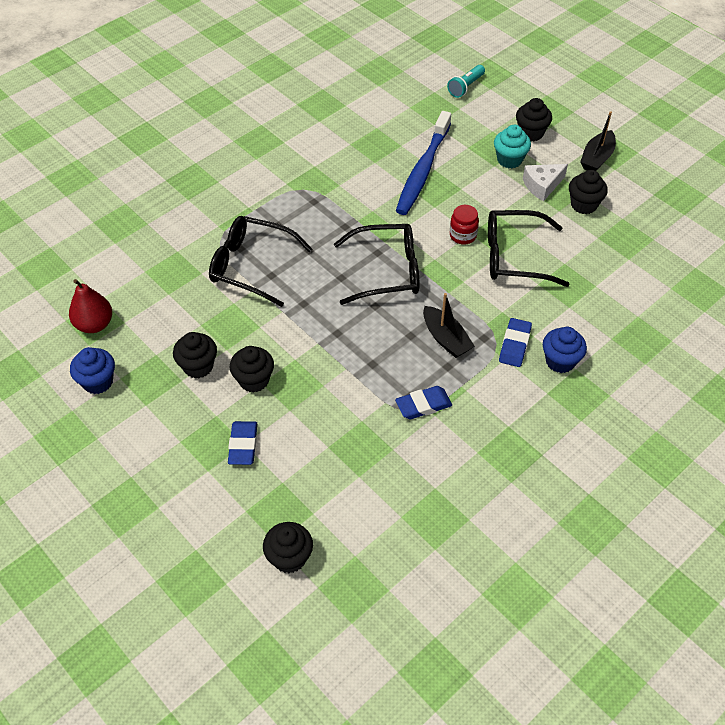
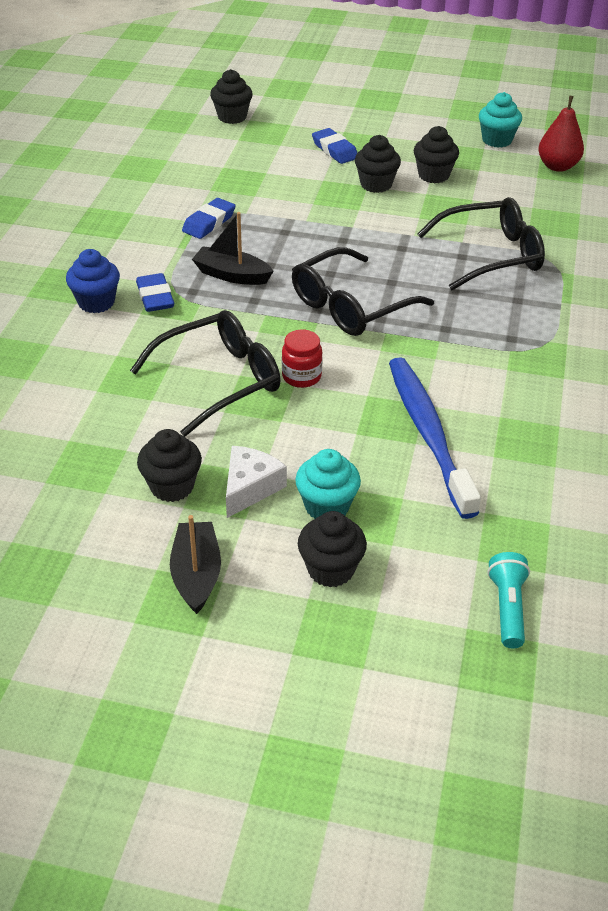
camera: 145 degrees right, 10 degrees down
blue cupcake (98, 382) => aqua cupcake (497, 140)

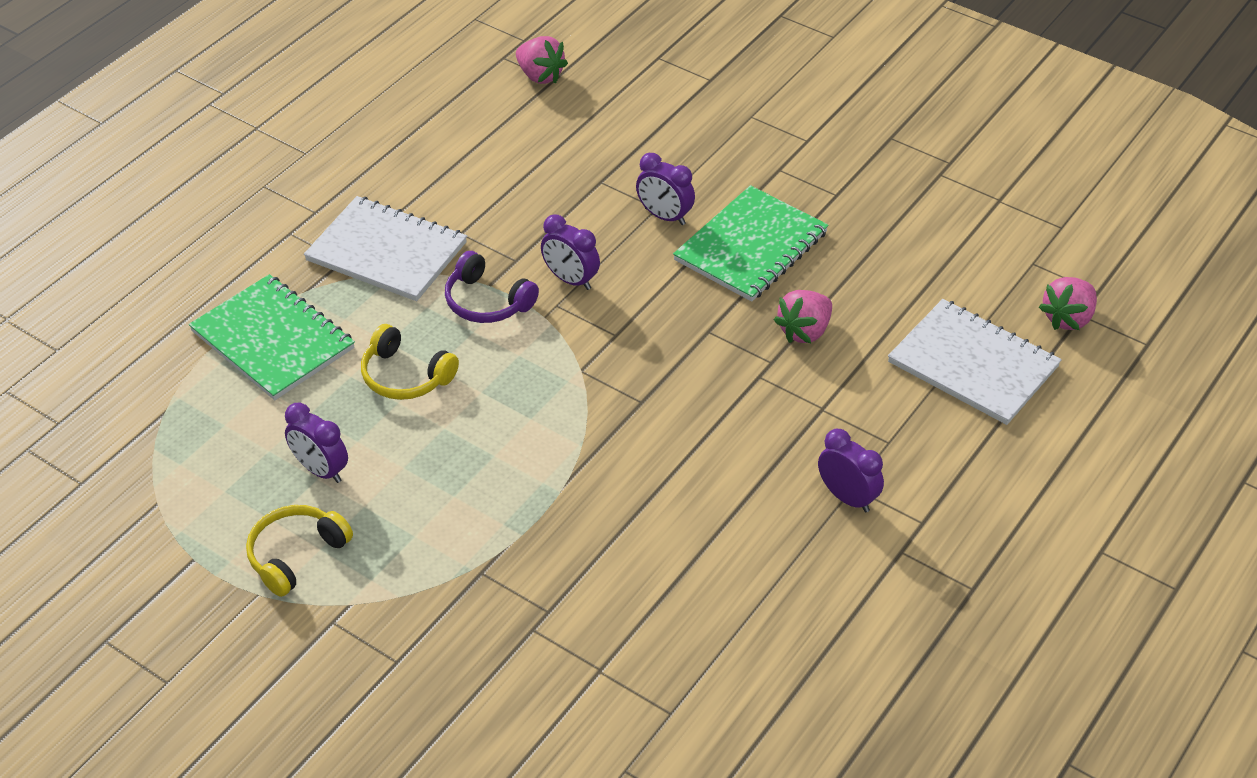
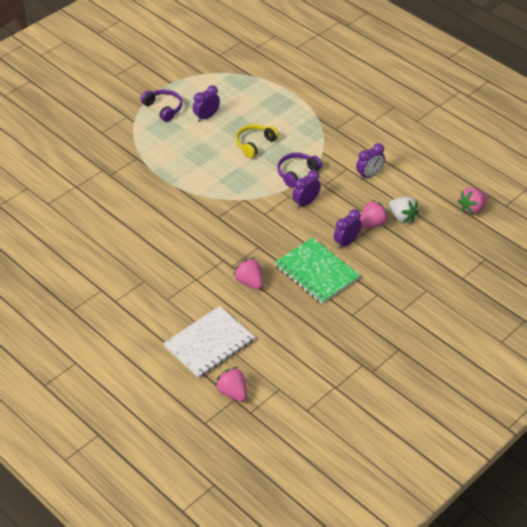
camera: 100 degrees right, 0 degrees up
green notepad (273, 340) => nothing
white notepad (386, 252) => nothing
nothing => rose-pink strawberry (372, 224)
nothing => white strawberry (402, 217)
violet clock (847, 497) => violet clock (369, 175), relocated
bright yellow headset (296, 555) => violet headset (163, 108)

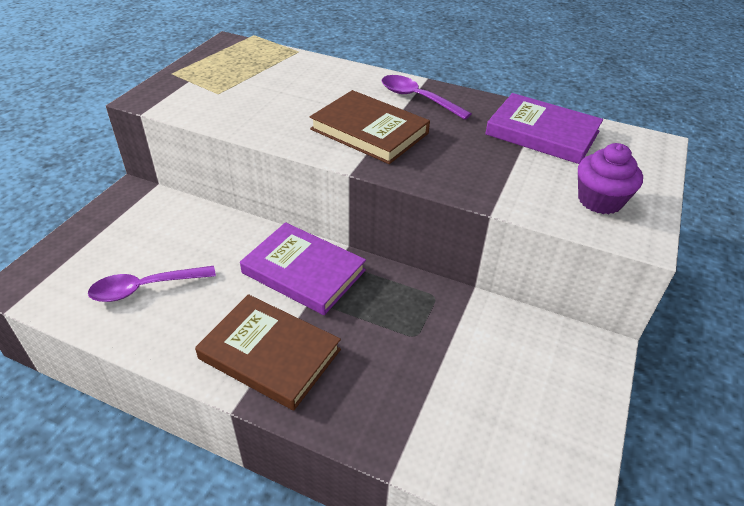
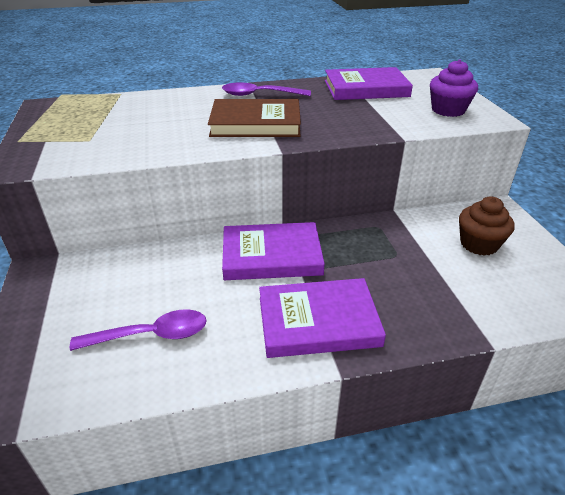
camera: 35 degrees left, 5 degrees down
nothing => russet cupcake (479, 244)
russet hardcover (270, 354) => violet hardcover (318, 321)
violet teaspoon (145, 288) => violet teaspoon (151, 335), 135 degrees counterclockwise

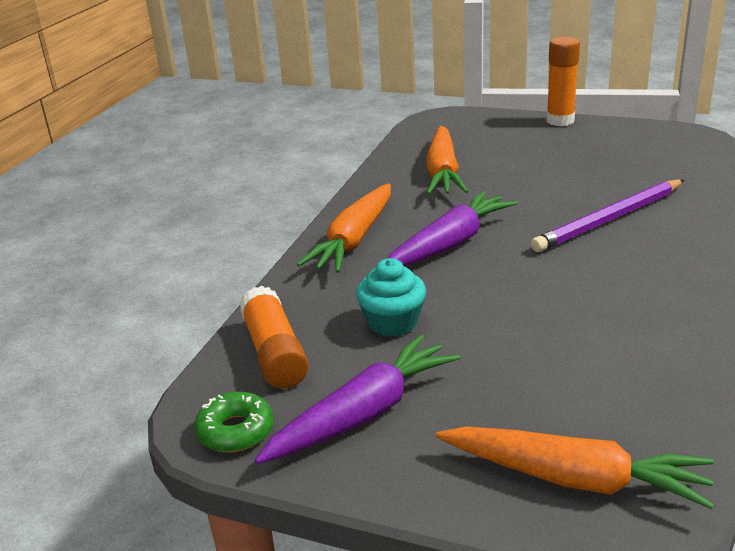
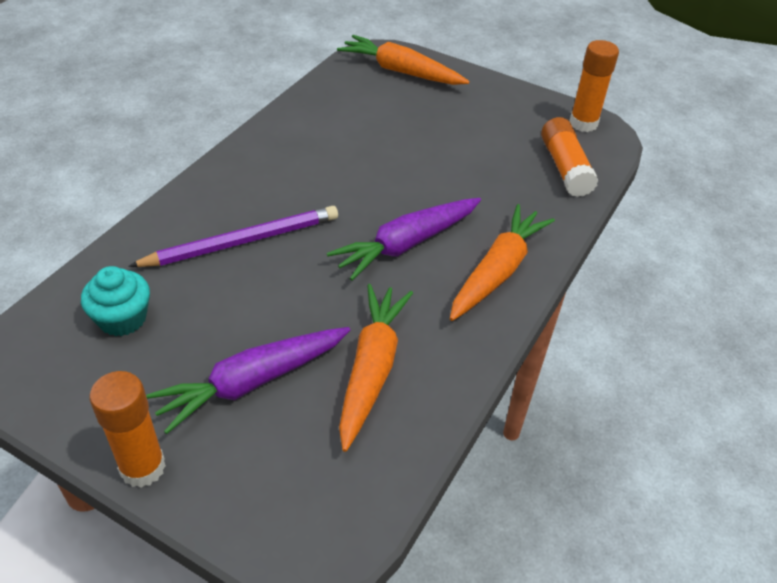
camera: 175 degrees left, 15 degrees up
violet toy carrot (363, 413) => violet toy carrot (252, 382), relocated
aqua cupcake (392, 322) => aqua cupcake (122, 318), relocated
green glazed donut (236, 431) => bright orange glue (583, 123)

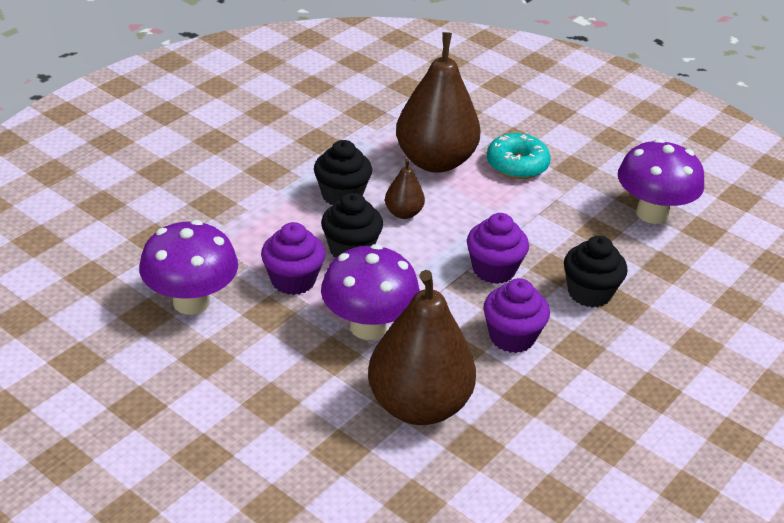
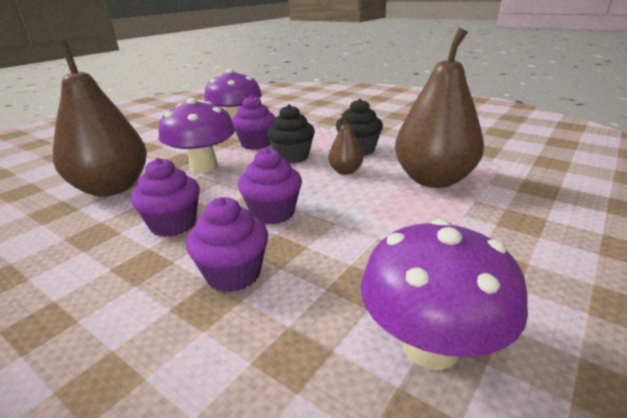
camera: 90 degrees right, 10 degrees down
aqua glazed donut (517, 165) => nothing
black cupcake (589, 293) => violet cupcake (233, 274)

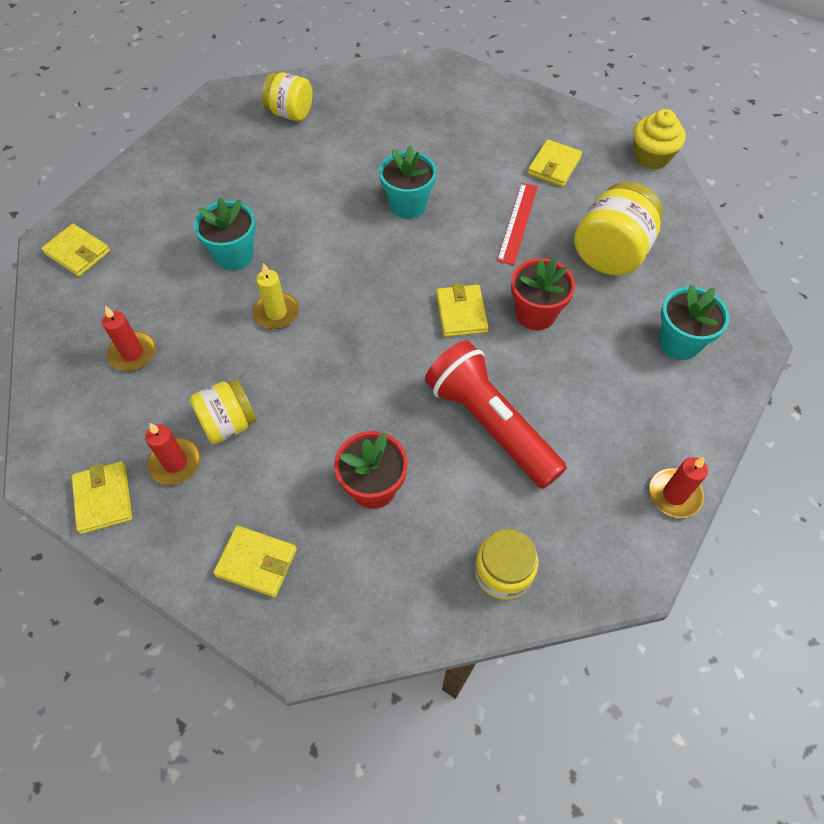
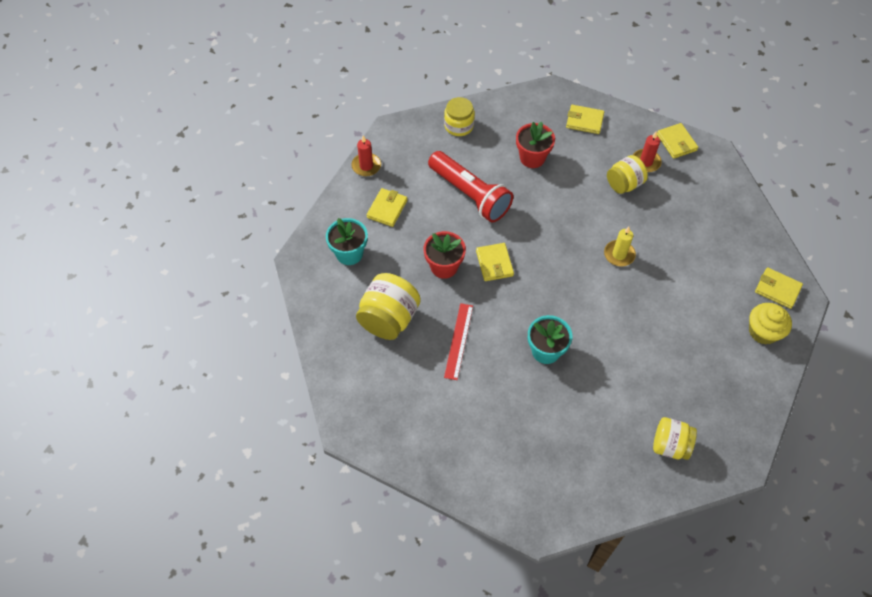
camera: 175 degrees right, 0 degrees up
red pillar candle (133, 353) => nothing
aqua flower pot (234, 255) => nothing
bright yellow card wallet (554, 166) => bright yellow card wallet (387, 209), relocated
bright yellow cupcake (651, 157) => bright yellow cupcake (763, 331), relocated

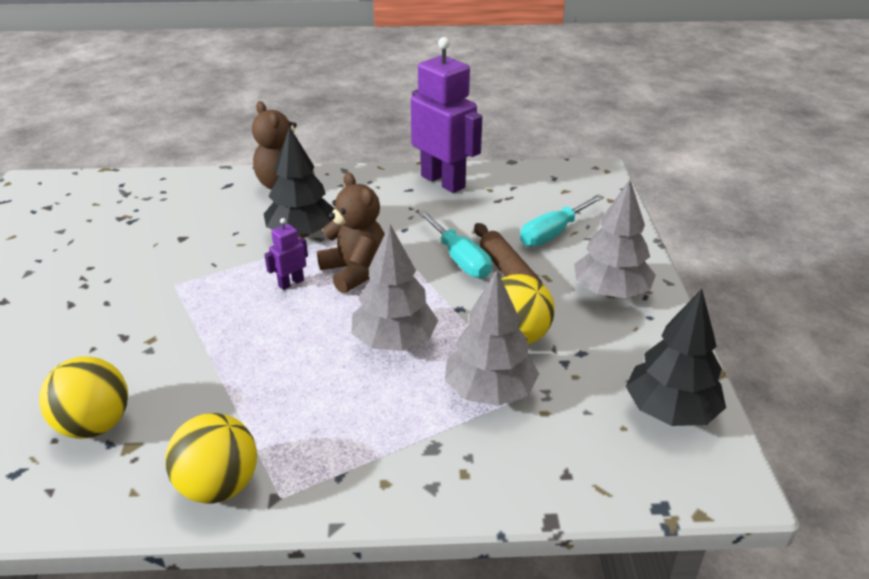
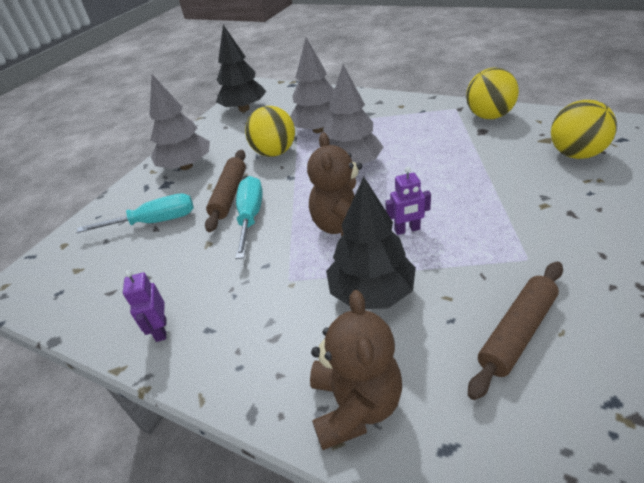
camera: 145 degrees left, 5 degrees up
nothing => russet dough roller (517, 332)
violet robot (443, 181) => violet robot (161, 330), x0.43

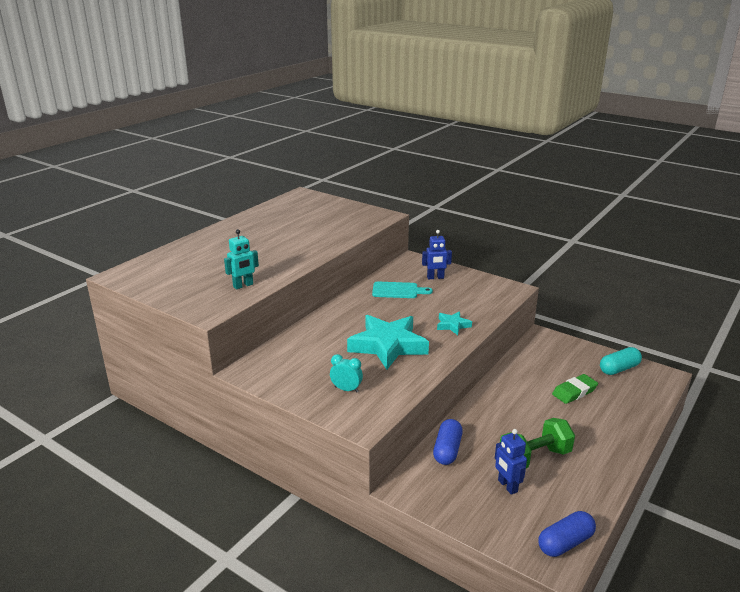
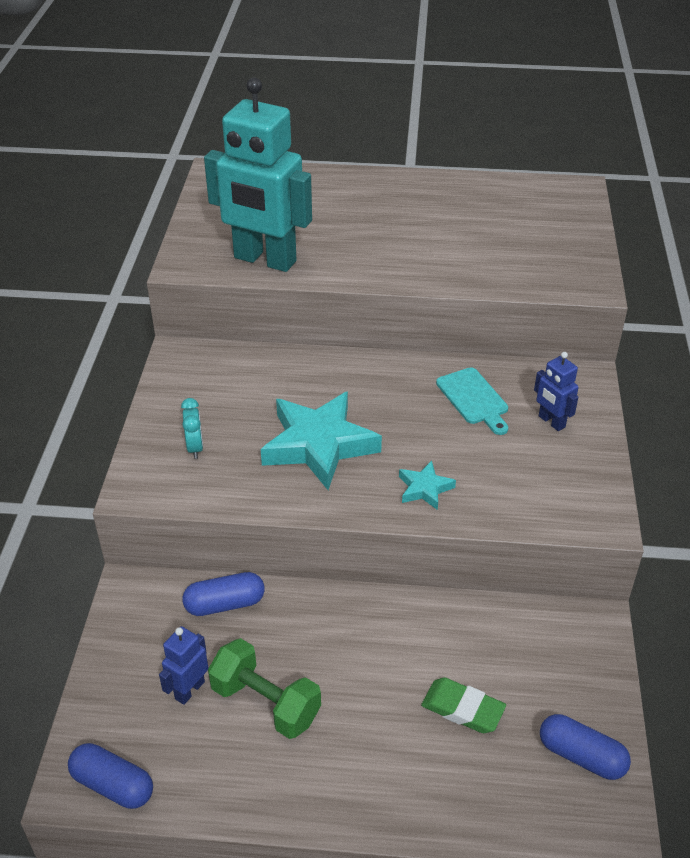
camera: 60 degrees right, 15 degrees up
aqua pill shape (619, 369) => blue pill shape (581, 756)
aqua robot (243, 285) => aqua robot (264, 260), x2.28

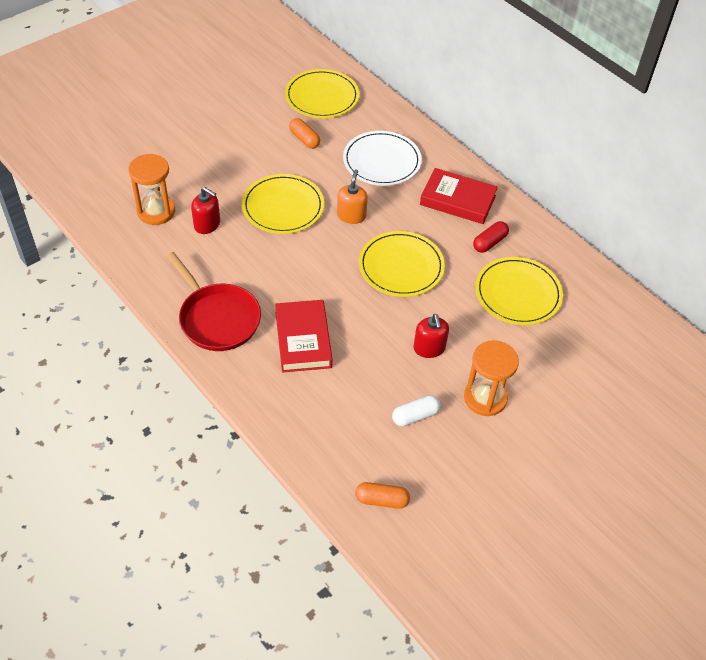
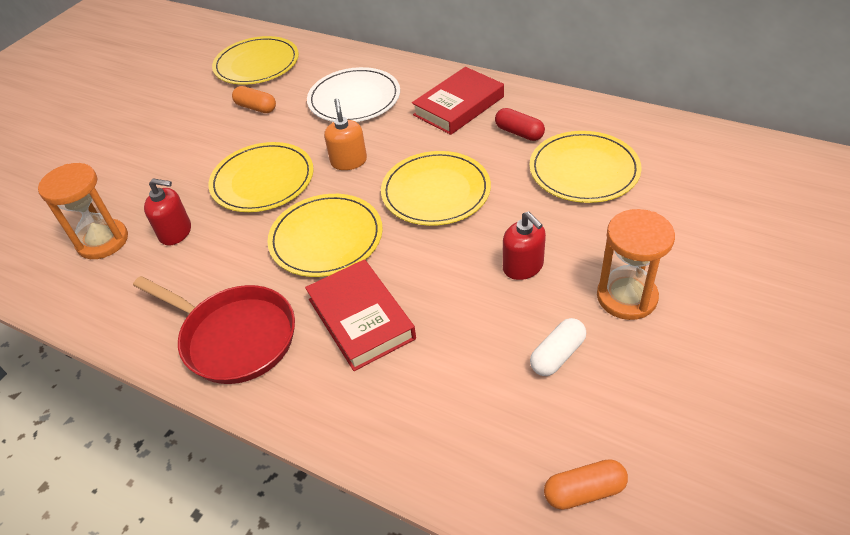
camera: 15 degrees left, 5 degrees down
nothing => bright yellow plate (326, 238)
red hardcover (457, 200) => red hardcover (459, 106), 45 degrees counterclockwise
red pill shape (489, 242) => red pill shape (519, 133), 75 degrees counterclockwise

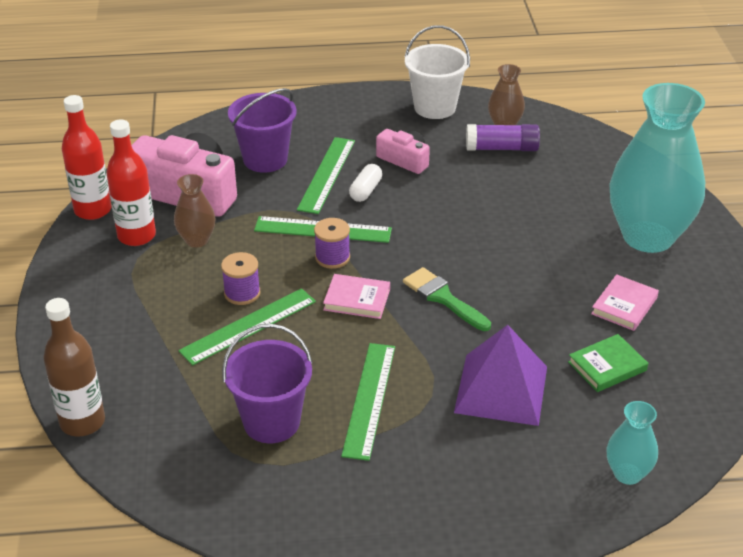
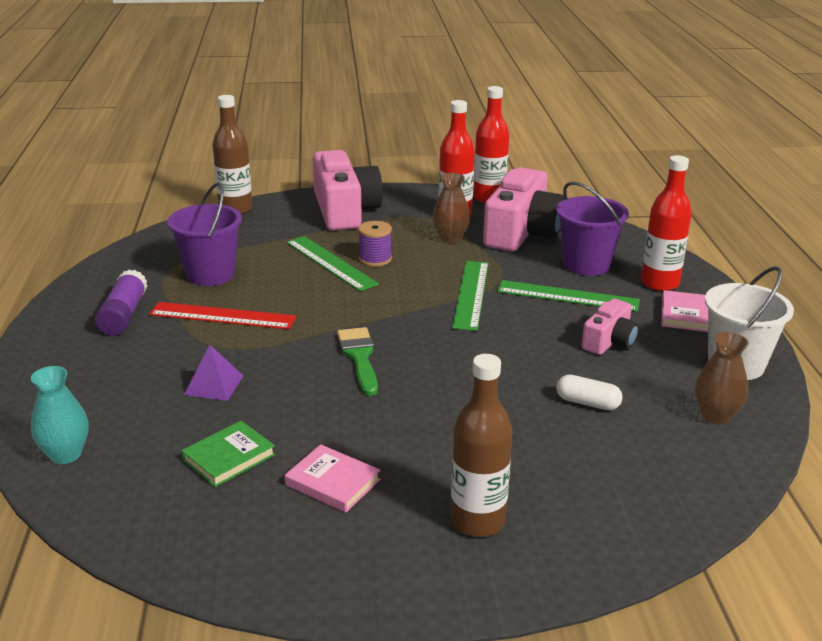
camera: 90 degrees right, 10 degrees down
violet reel of thread (332, 257) => nothing
nothing => rose-pink compact camera (344, 210)
nothing => red flask (659, 283)
rose-pink hardcover (357, 299) => rose-pink hardcover (685, 315), relocated
white pill shape (365, 191) => white pill shape (587, 403), relocated
violet glue (501, 148) => violet glue (124, 315), relocated
aqua flower vase (648, 236) => russet flask (477, 521)
green straightedge (369, 399) => red straightedge (222, 316)
green paintbrush (443, 298) => green paintbrush (359, 357), 60 degrees counterclockwise
green hardcover (607, 366) => green hardcover (229, 457), 75 degrees clockwise
violet pyramid (501, 389) => violet pyramid (214, 385), x0.53

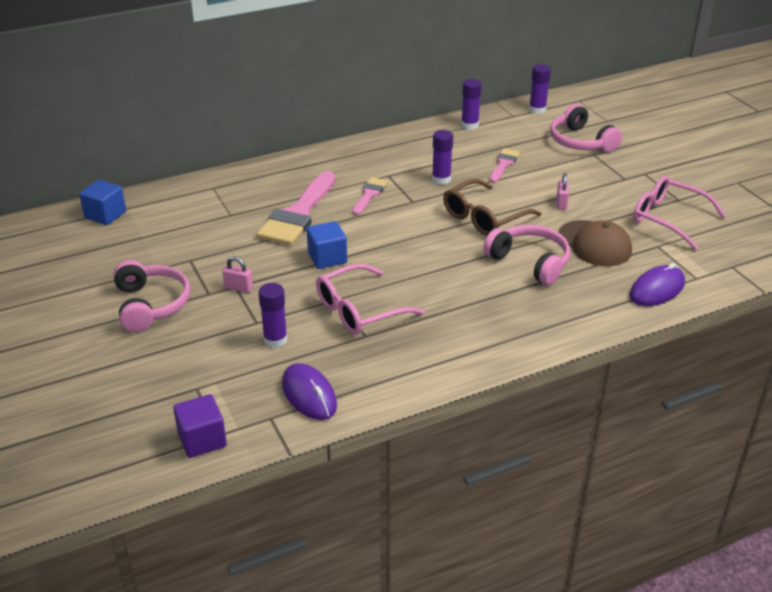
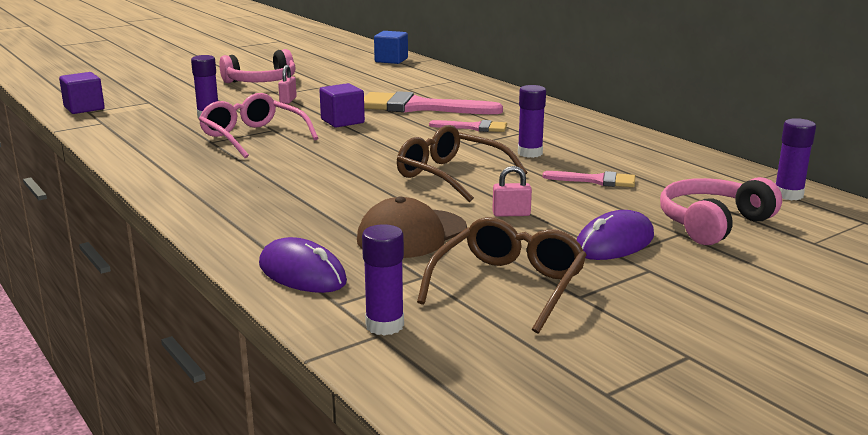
camera: 80 degrees right, 15 degrees down
rose-pink headset (530, 262) => nothing
violet PC mouse (309, 395) => violet PC mouse (614, 243), relocated
violet glue (469, 125) => violet glue (384, 325), relocated
blue block (327, 258) => violet block (342, 121)
rose-pink glasses (668, 218) => russet glasses (508, 286)

